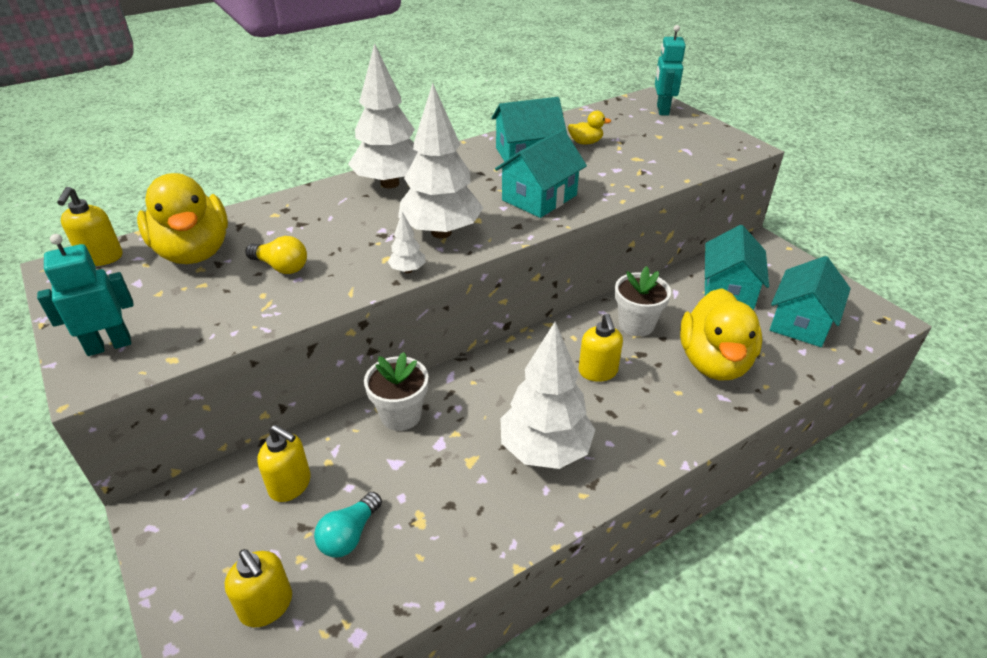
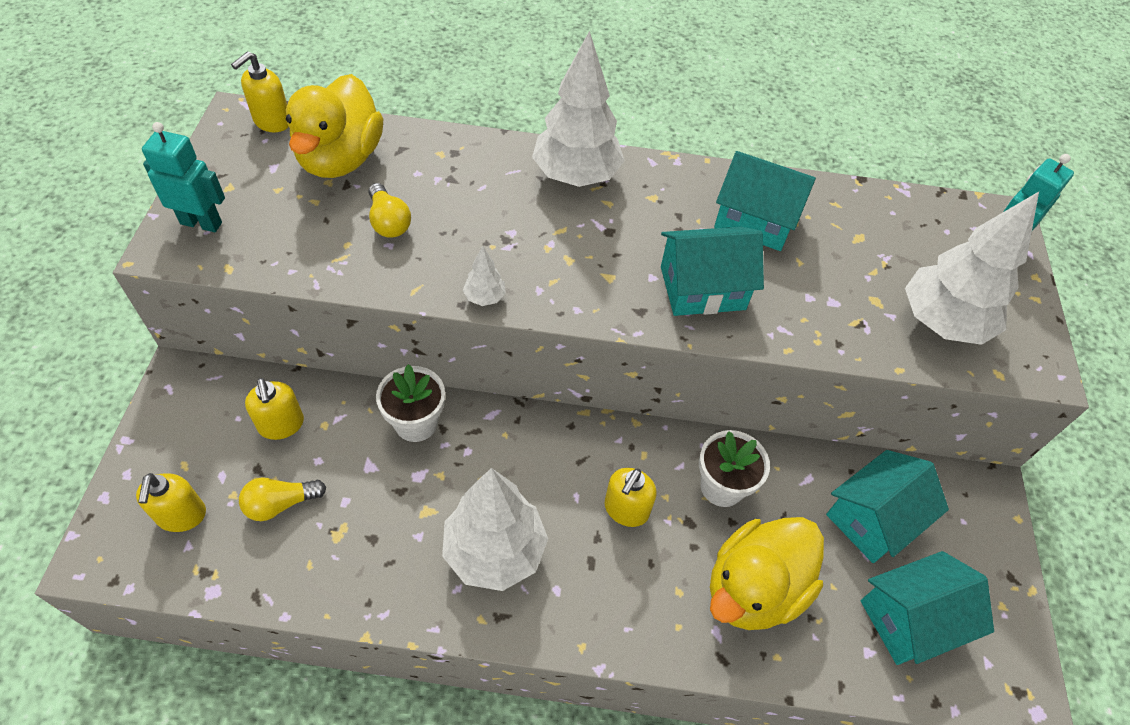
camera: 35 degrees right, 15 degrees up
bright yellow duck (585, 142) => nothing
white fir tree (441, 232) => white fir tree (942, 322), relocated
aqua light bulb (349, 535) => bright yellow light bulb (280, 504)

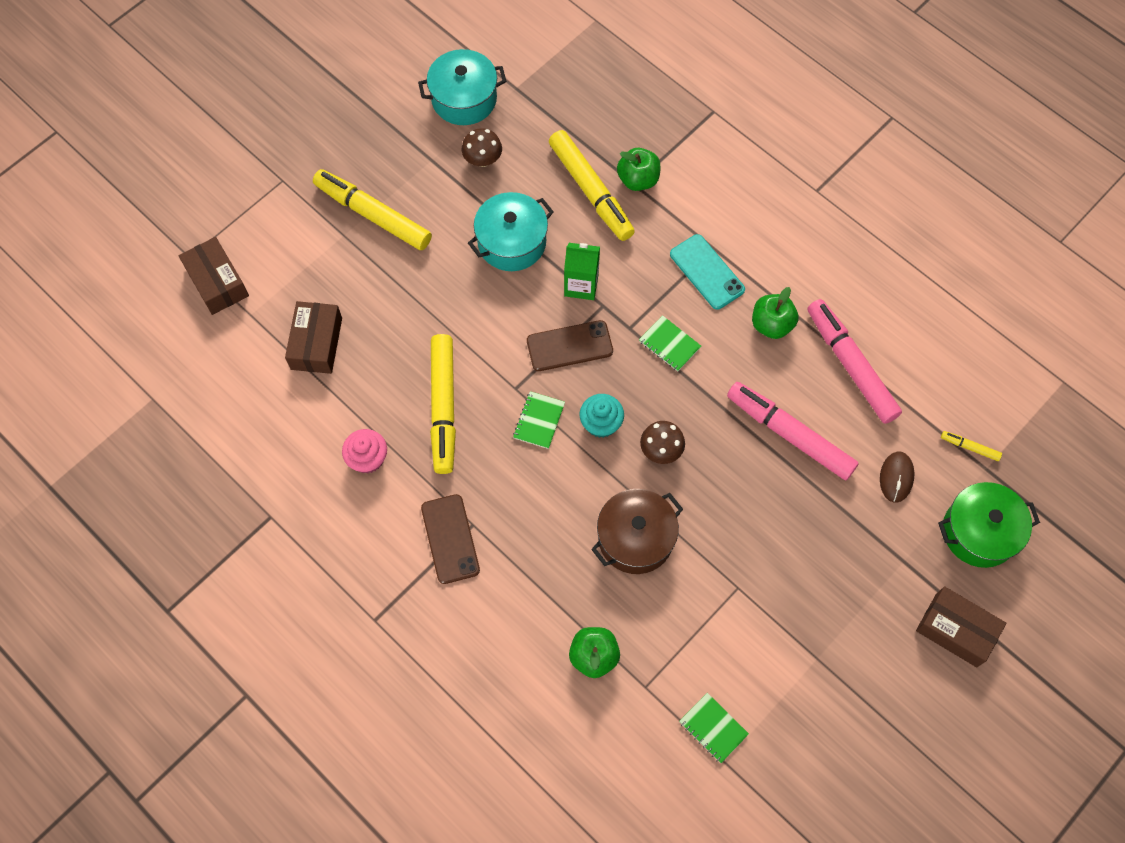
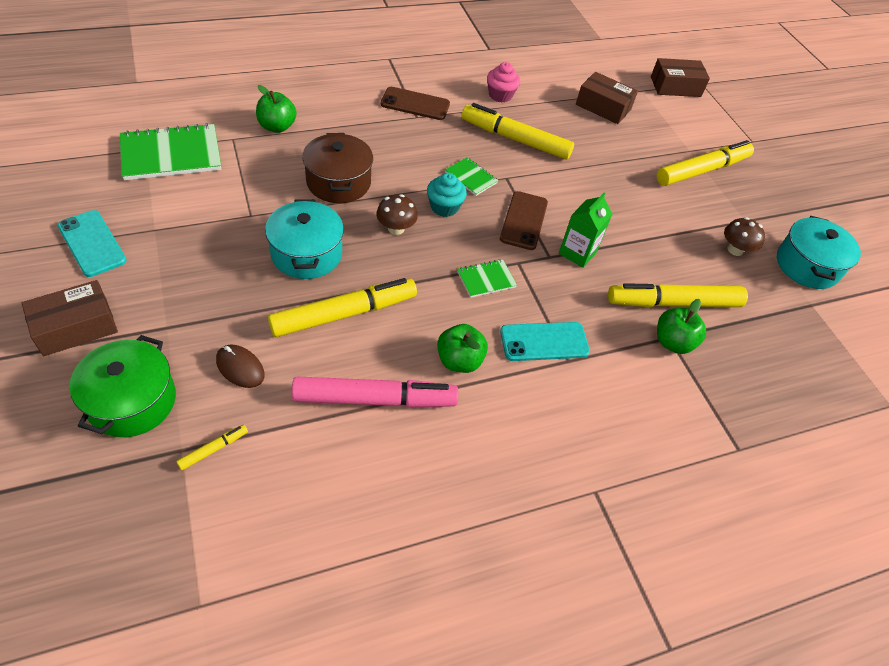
camera: 110 degrees right, 15 degrees down
nothing => aqua smartphone (92, 243)
aqua cooking pot (512, 242) => aqua cooking pot (306, 254), relocated
rose-pink felt pen (789, 434) => bright yellow felt pen (344, 314)
green notepad (713, 728) => green notepad (171, 154), x1.98

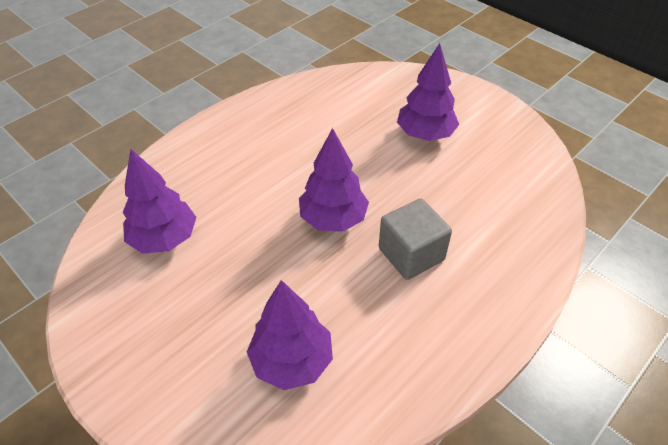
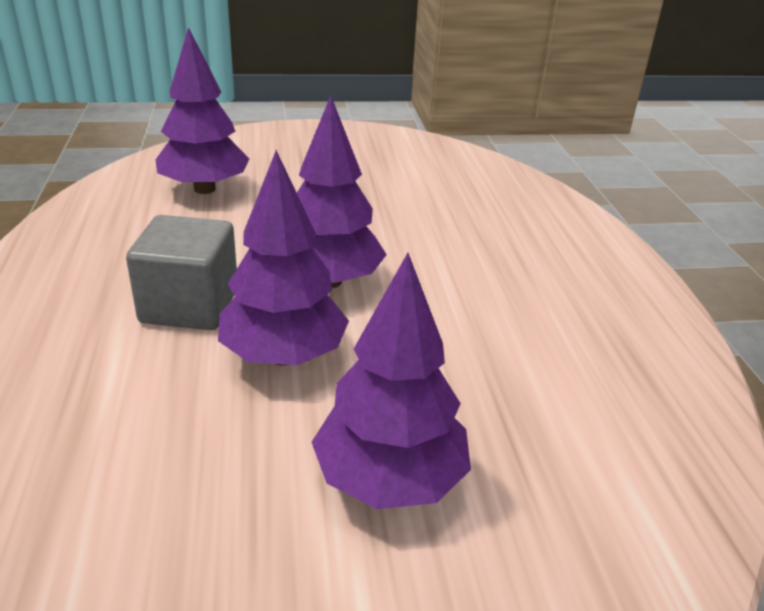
camera: 125 degrees right, 15 degrees down
violet fir tree (164, 239) => violet fir tree (283, 356), relocated

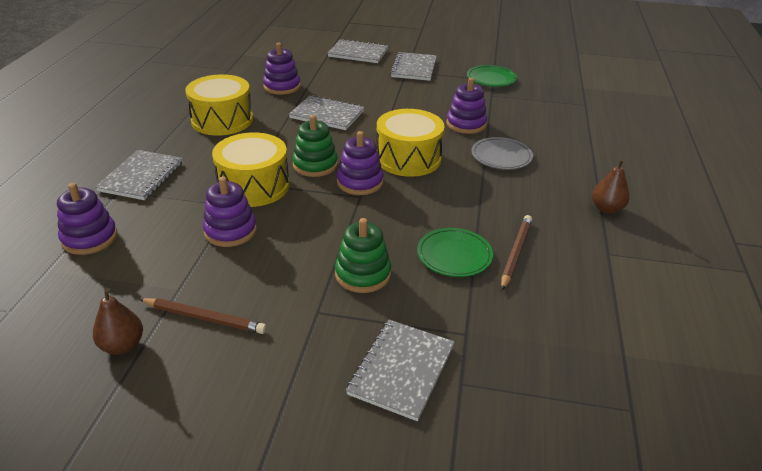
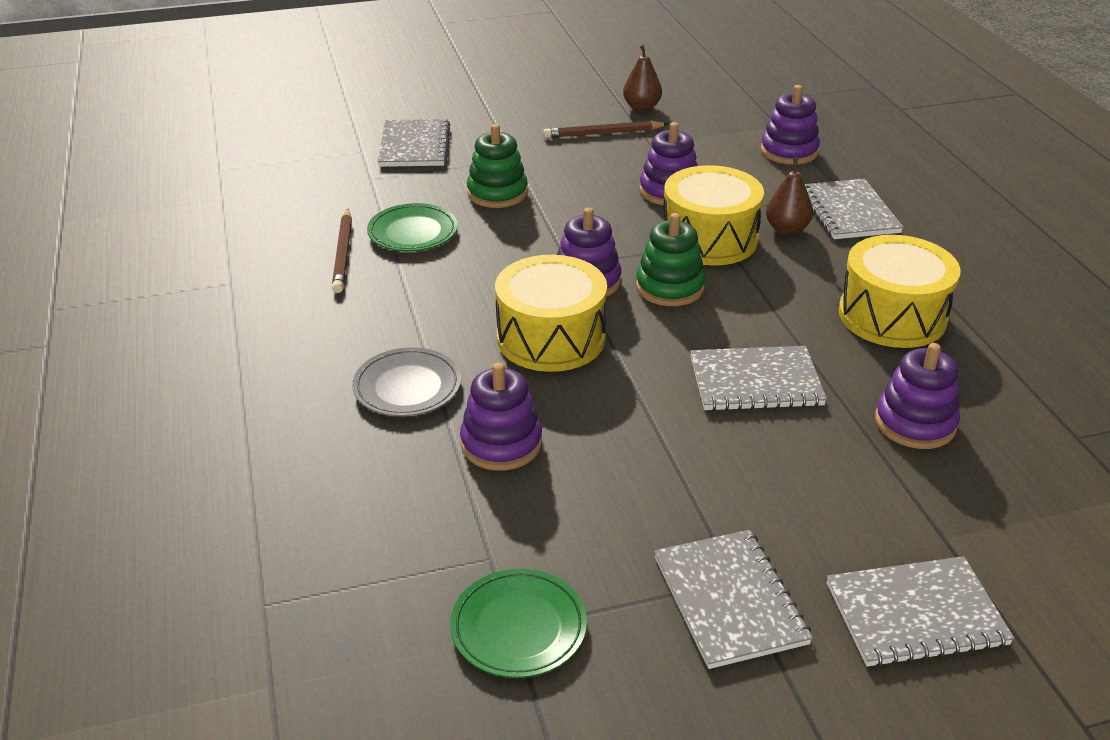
camera: 155 degrees right, 0 degrees up
russet toy pear (606, 209) => russet toy pear (786, 229), relocated

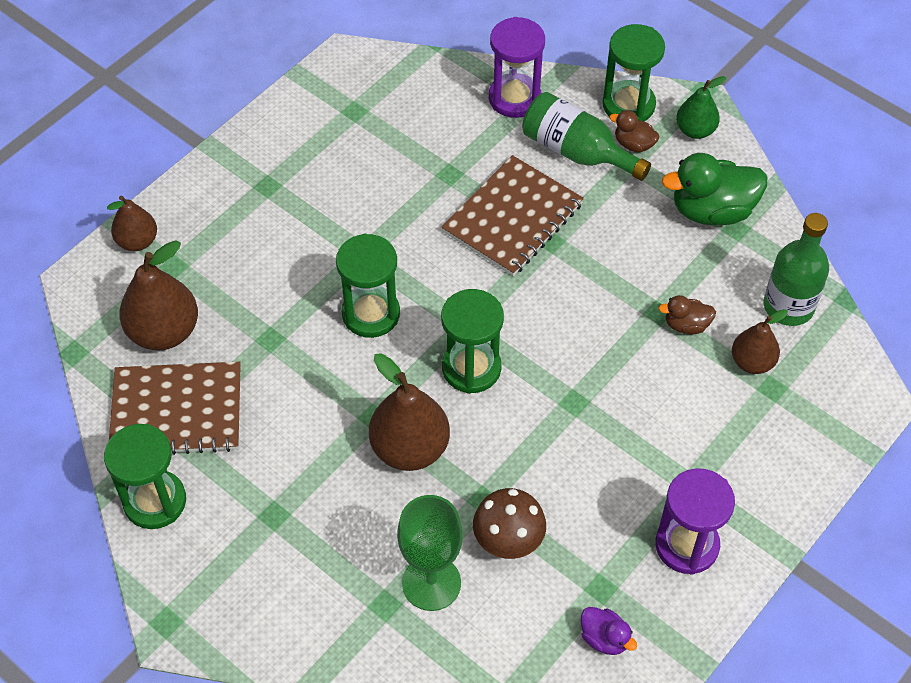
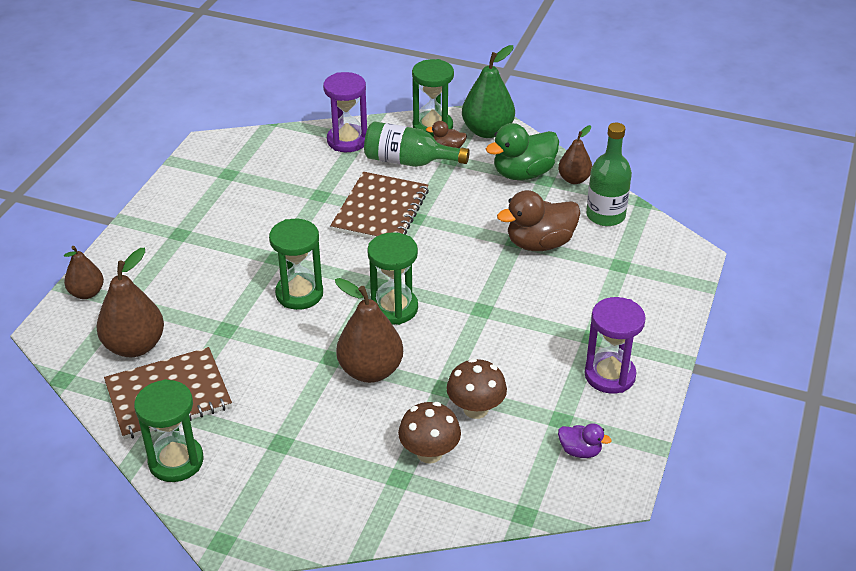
camera: 20 degrees left, 15 degrees down
russet toy pear (752, 362) => russet toy pear (574, 179), relocated
green chalice (431, 583) => russet mushroom (429, 453)
russet duck (686, 325) => russet duck (539, 243), x1.96
green toy pear (695, 130) => green toy pear (487, 131), x1.64

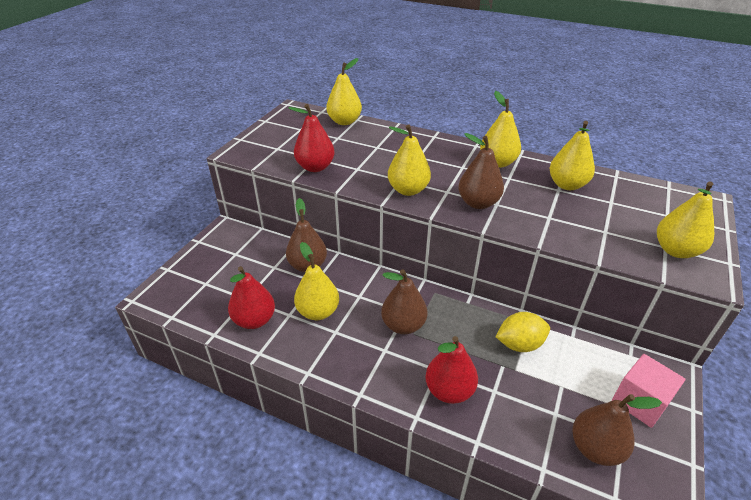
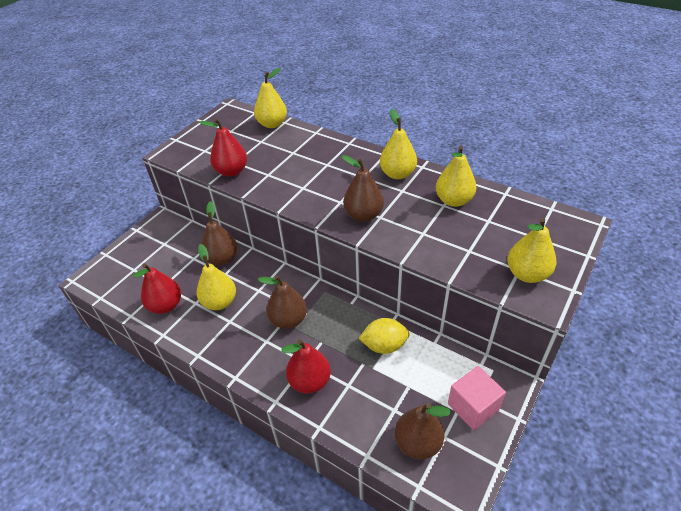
camera: 10 degrees right, 5 degrees up
bright yellow toy pear (408, 190) => nothing

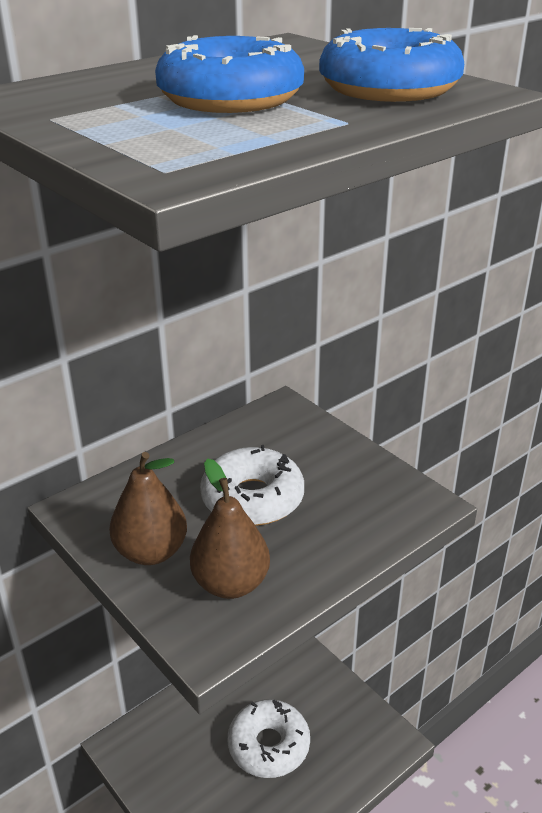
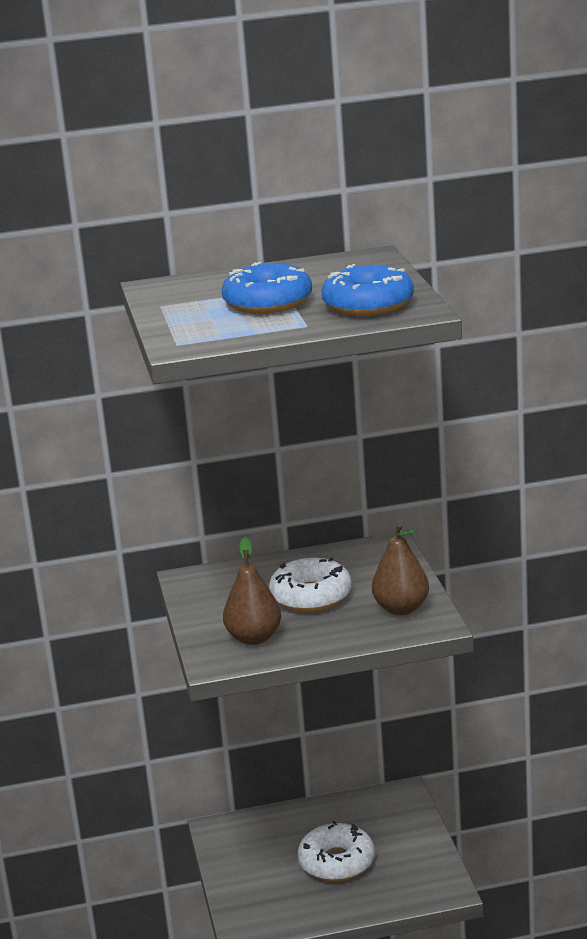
camera: 30 degrees right, 10 degrees down
russet toy pear (151, 552) => russet toy pear (401, 608), relocated

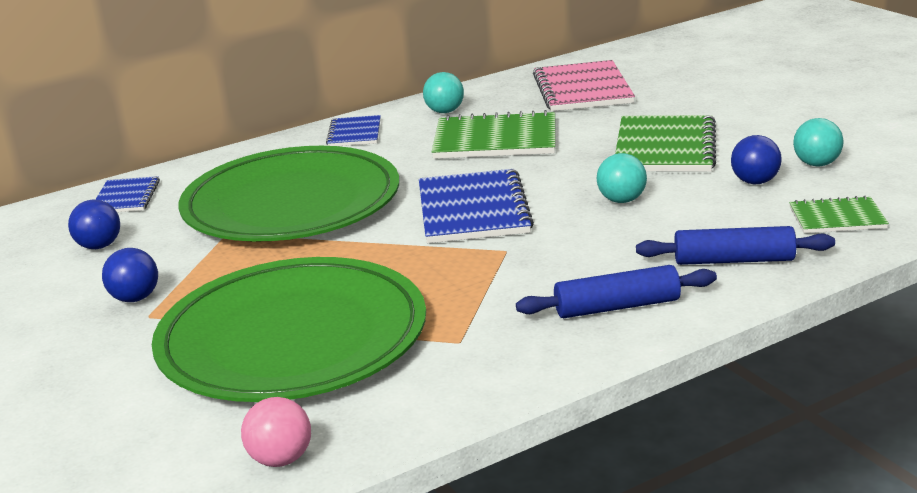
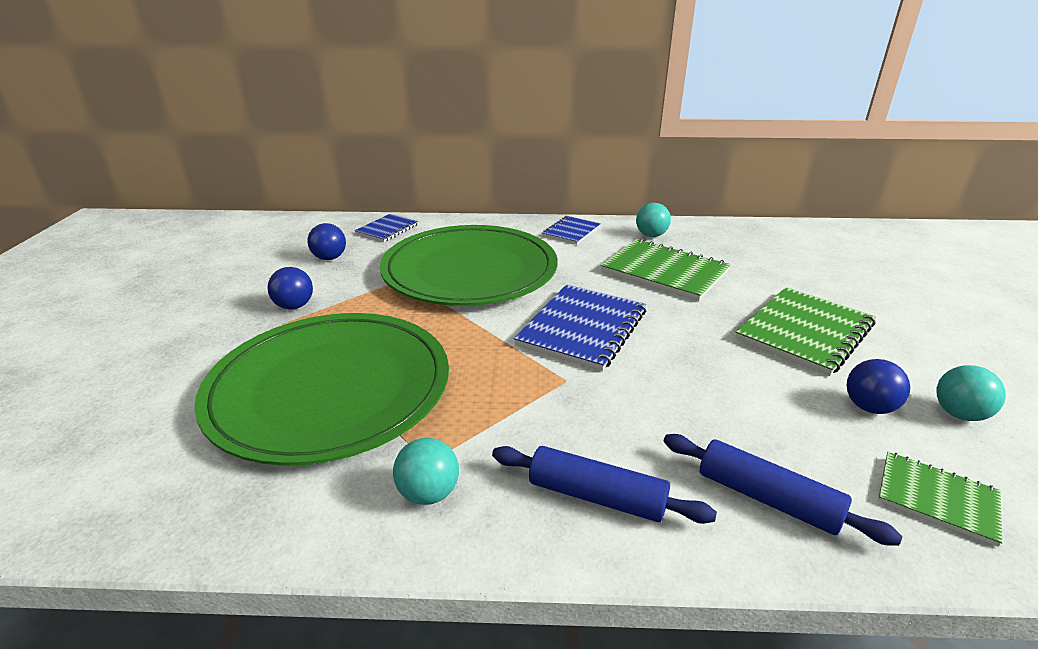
camera: 30 degrees right, 5 degrees up
rose-pink sphere (281, 459) => nothing
rose-pink notepad (582, 89) => nothing
aqua sphere (622, 200) => aqua sphere (428, 493), relocated

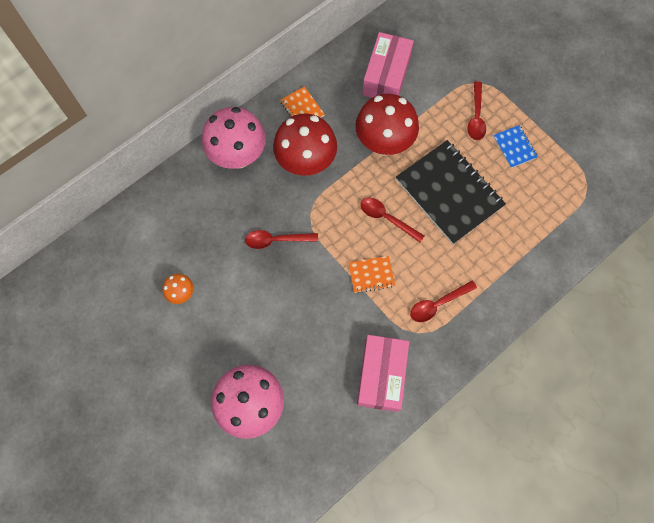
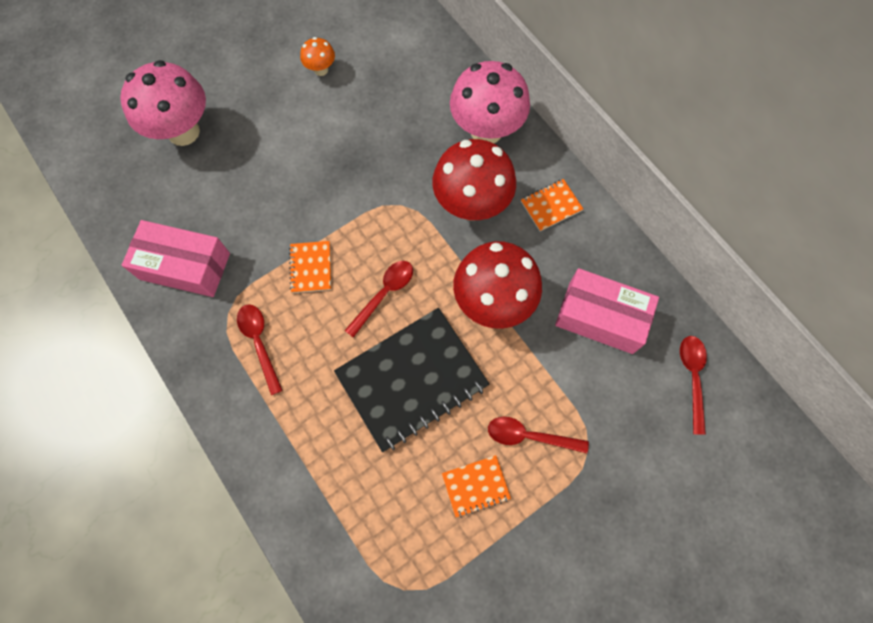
camera: 95 degrees right, 0 degrees up
red teaspoon (276, 240) => red teaspoon (692, 377), relocated
blue notepad (514, 147) => bright orange notepad (476, 486)

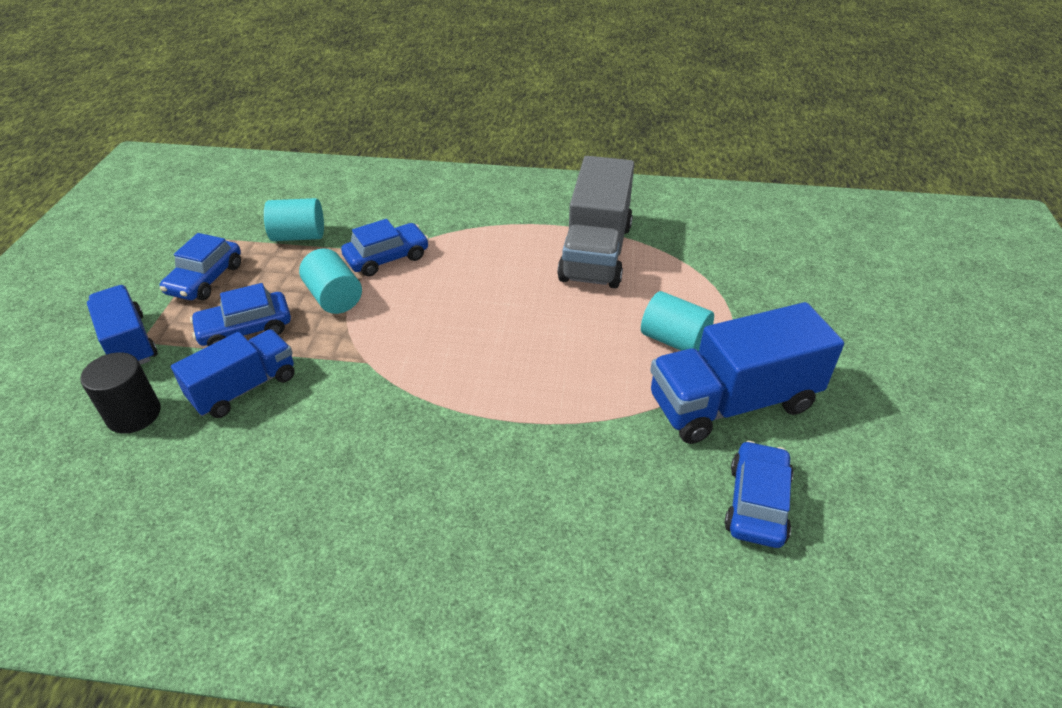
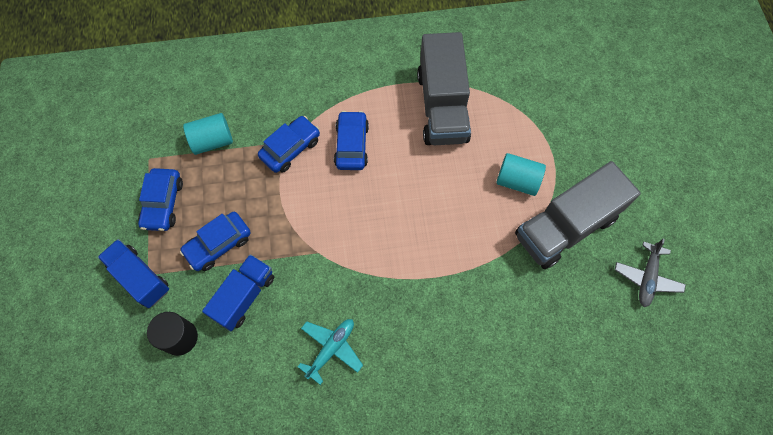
camera: 15 degrees left, 25 degrees up
aqua cylinder (334, 298) => nothing
nothing => aqua aeroplane (331, 349)
nothing => grey aeroplane (647, 277)
blue automobile (756, 503) => blue automobile (351, 145), relocated
blue lorry (732, 403) => grey lorry (565, 227)

